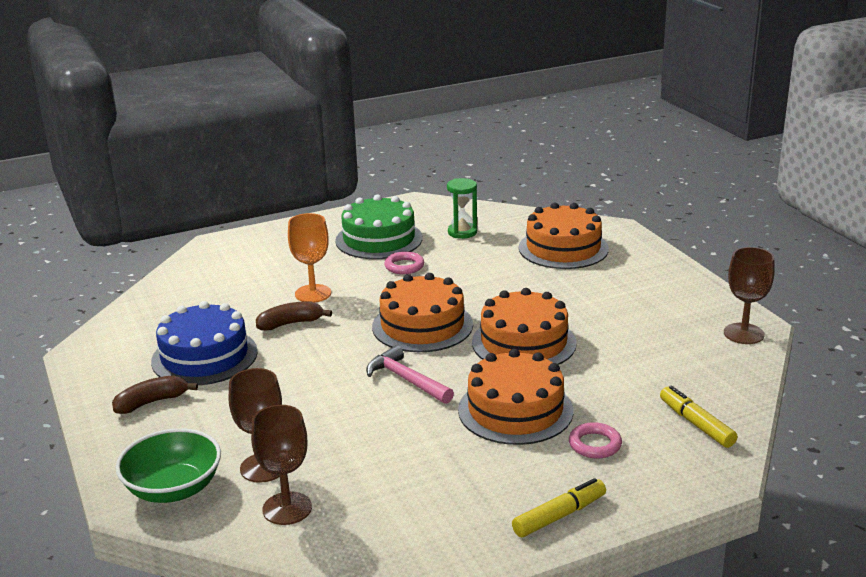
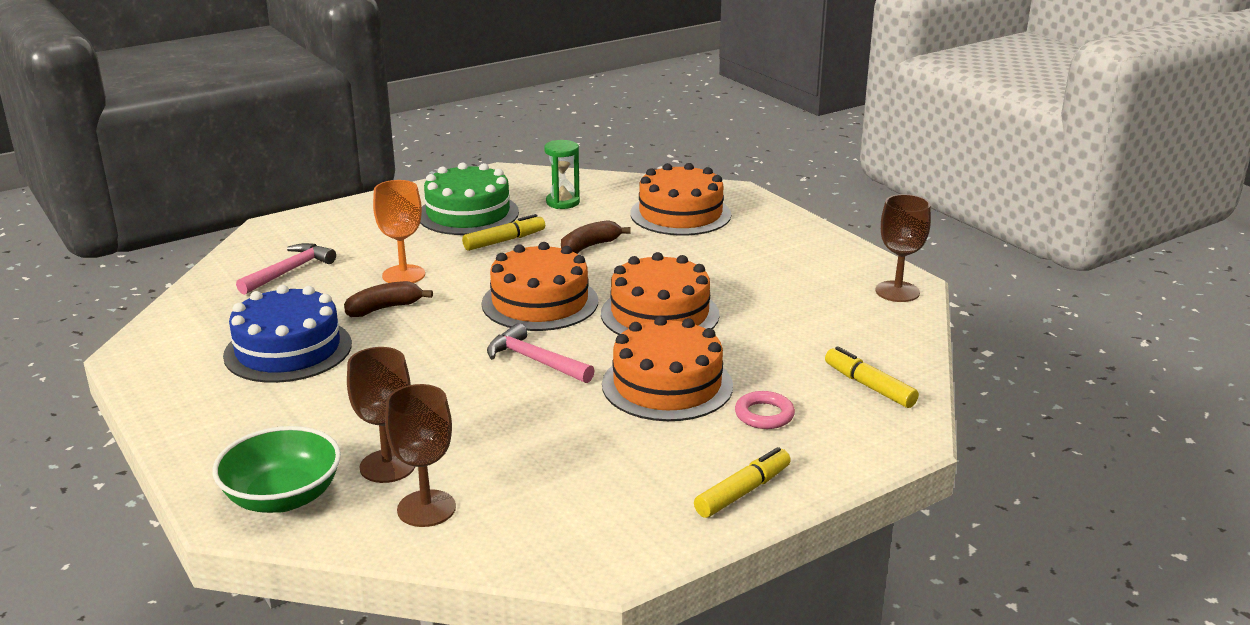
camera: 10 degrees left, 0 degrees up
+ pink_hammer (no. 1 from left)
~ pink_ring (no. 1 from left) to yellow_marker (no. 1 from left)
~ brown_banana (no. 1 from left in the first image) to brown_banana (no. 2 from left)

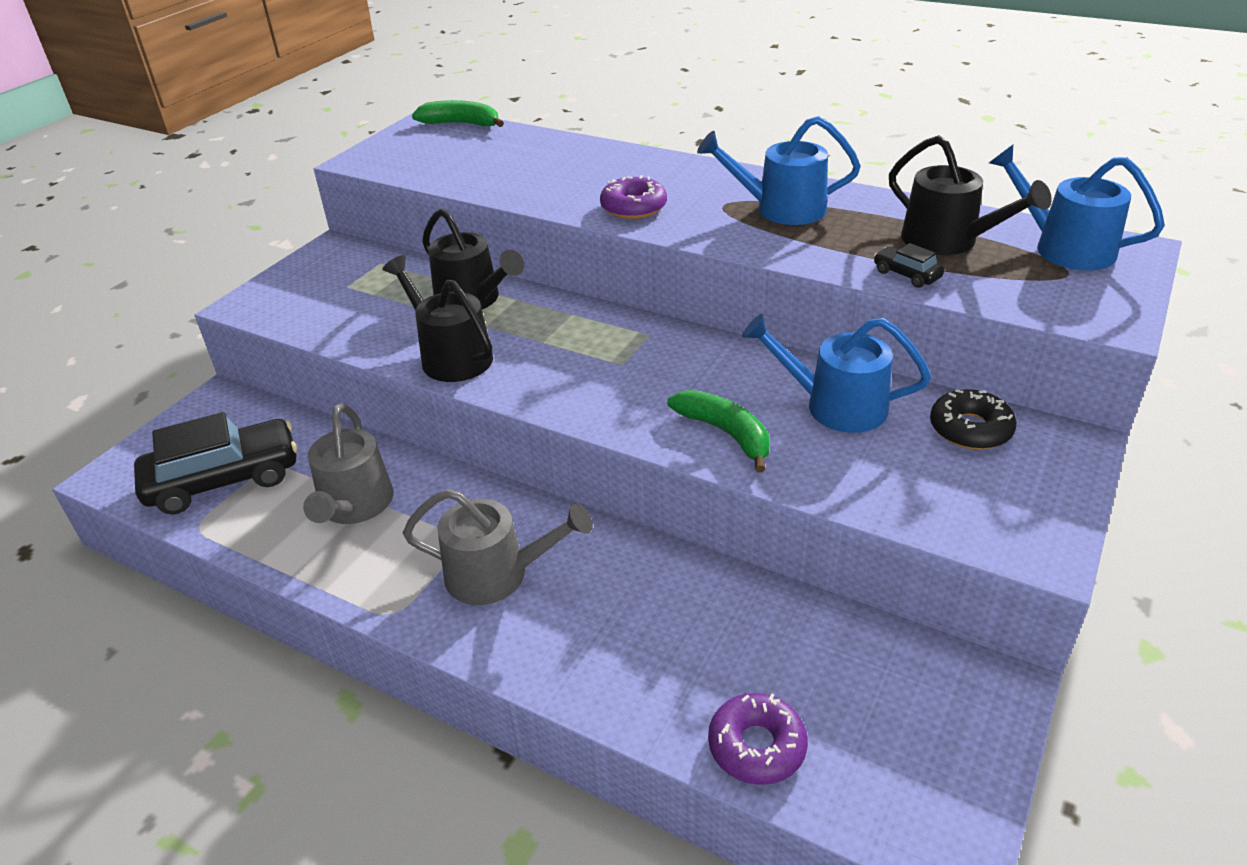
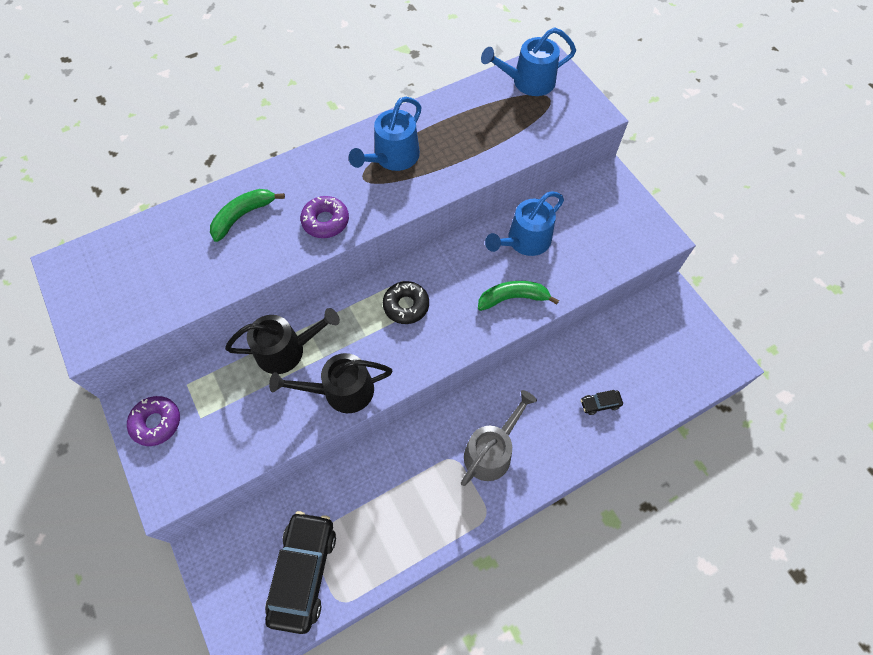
camera: 60 degrees left, 25 degrees up
~ purple_donut (no. 2 from left in the first image) to purple_donut (no. 1 from left)
~ green_banana (no. 1 from left)
~ black_donut
~ black_car (no. 2 from left)
- grey_watering_can (no. 1 from left)
- black_watering_can (no. 3 from left)

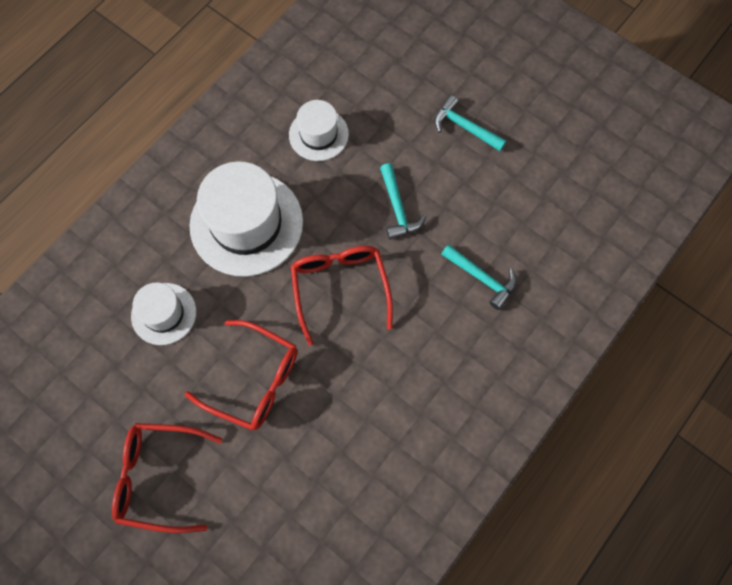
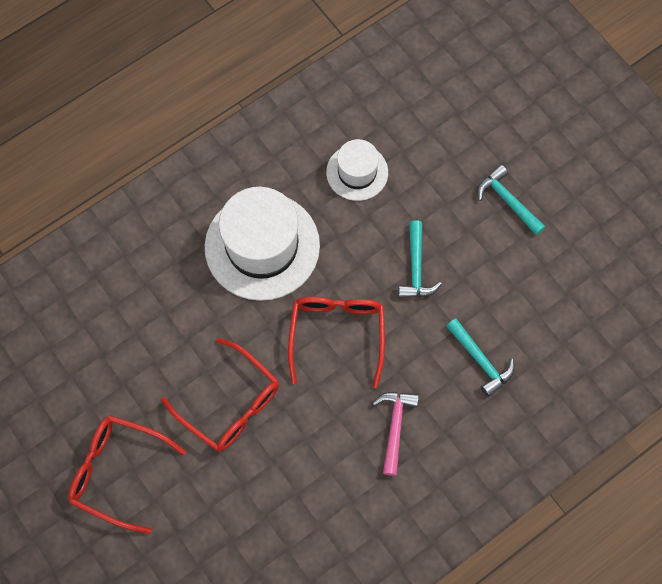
camera: 15 degrees right, 0 degrees up
+ pink_hammer
- white_hat (no. 1 from left)

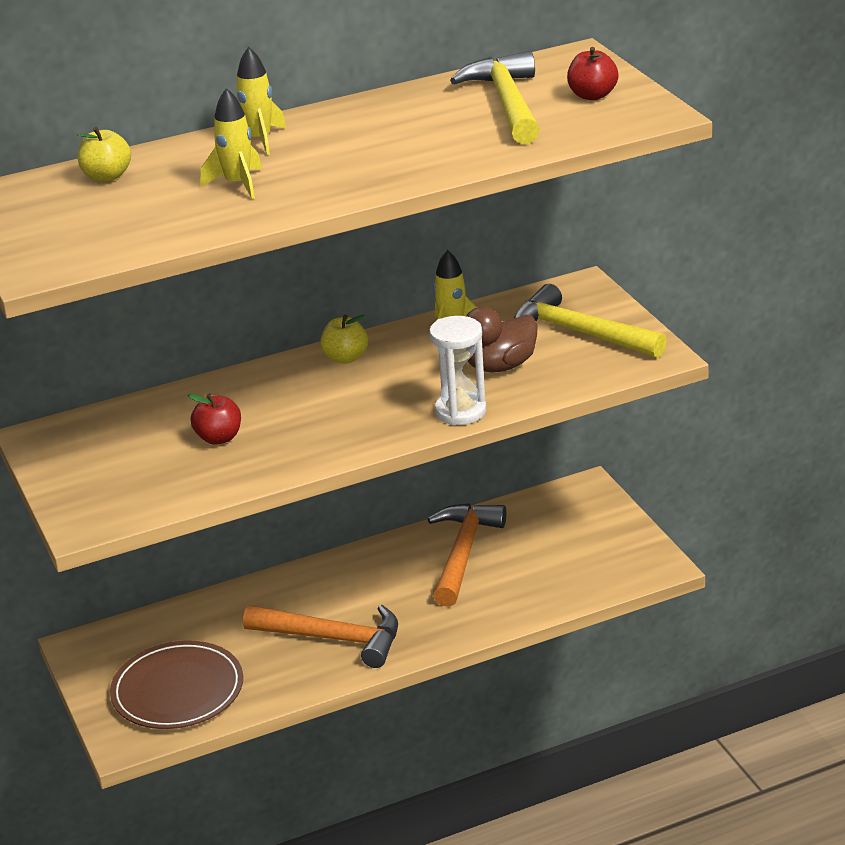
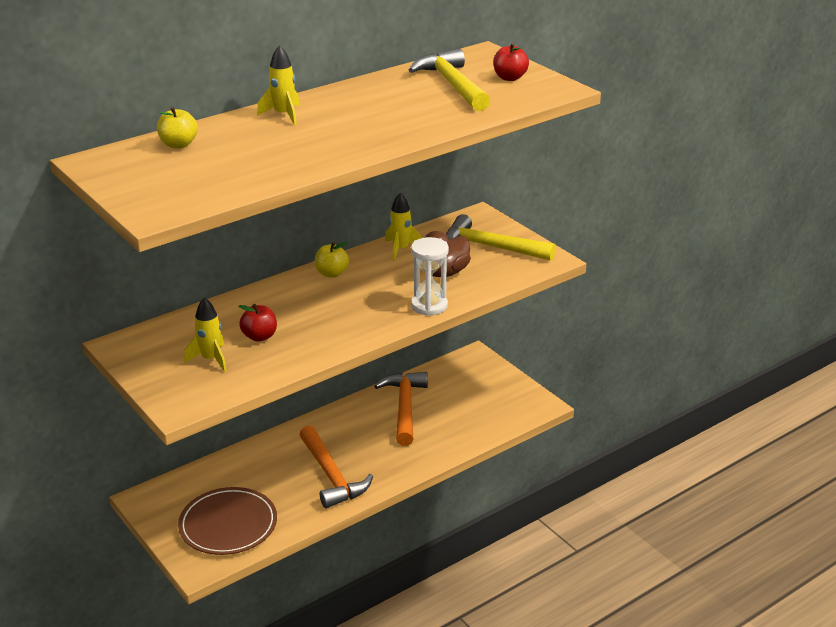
camera: 15 degrees left, 0 degrees up
~ yellow_rocket (no. 1 from left)
~ orange_hammer (no. 1 from left) 60 degrees clockwise

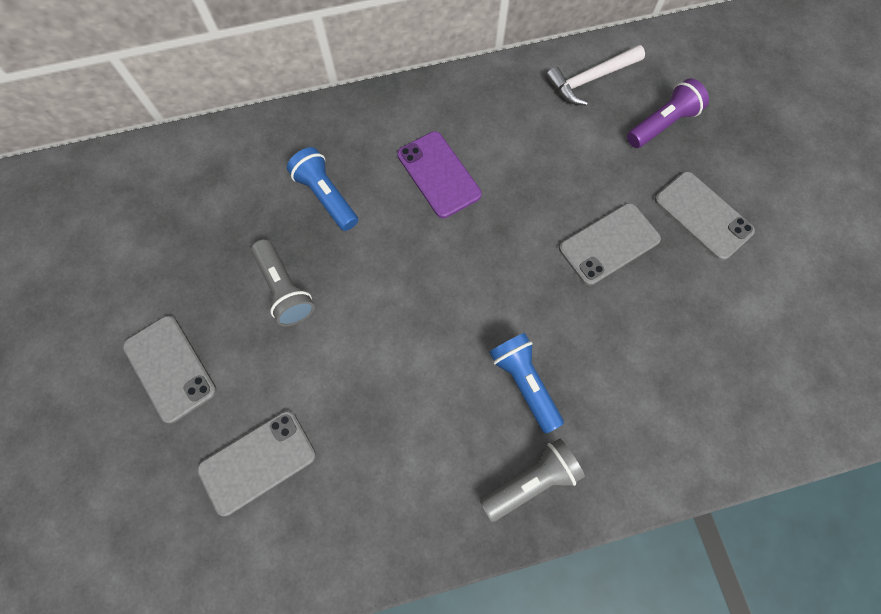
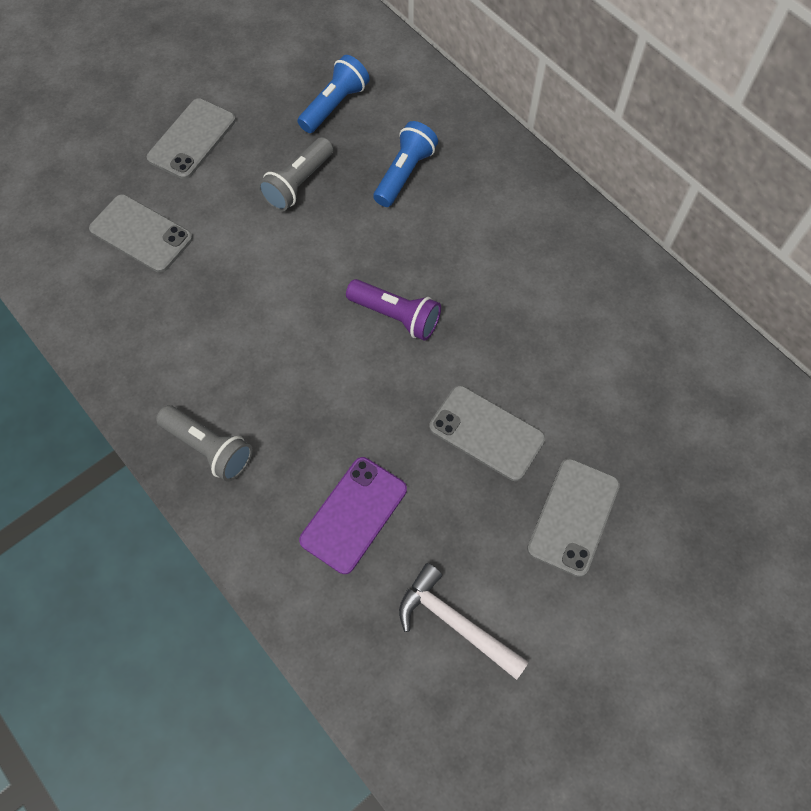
camera: 65 degrees right, 5 degrees down
~ blue_flashlight (no. 2 from left in the first image) to blue_flashlight (no. 1 from left)
~ purple_phone
~ purple_flashlight
~ white_hammer

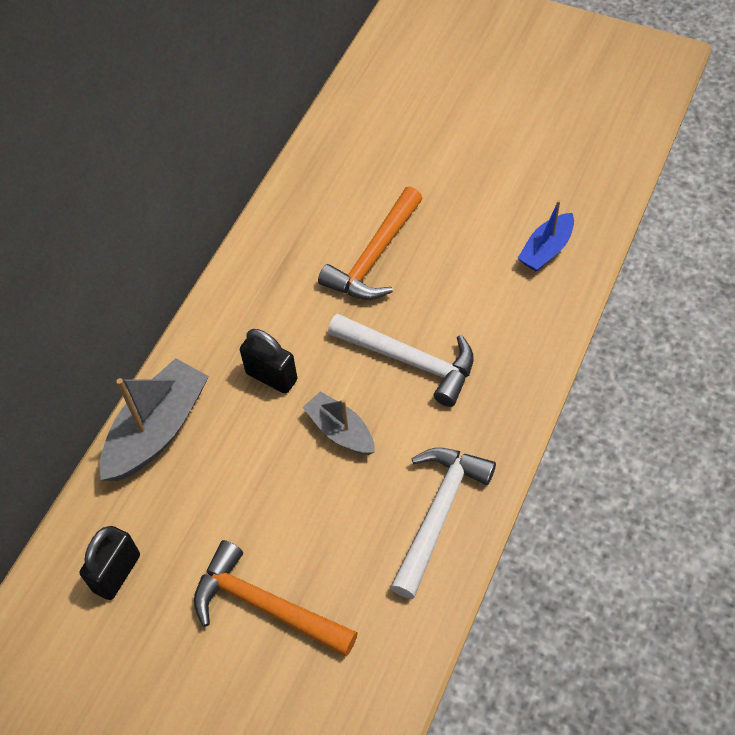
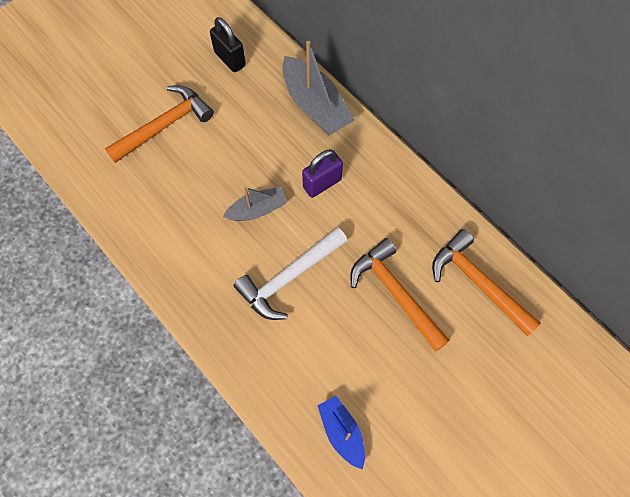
camera: 110 degrees right, 10 degrees up
~ black_padlock (no. 2 from left) to purple_padlock
+ orange_hammer (no. 3 from left)
- white_hammer (no. 2 from left)

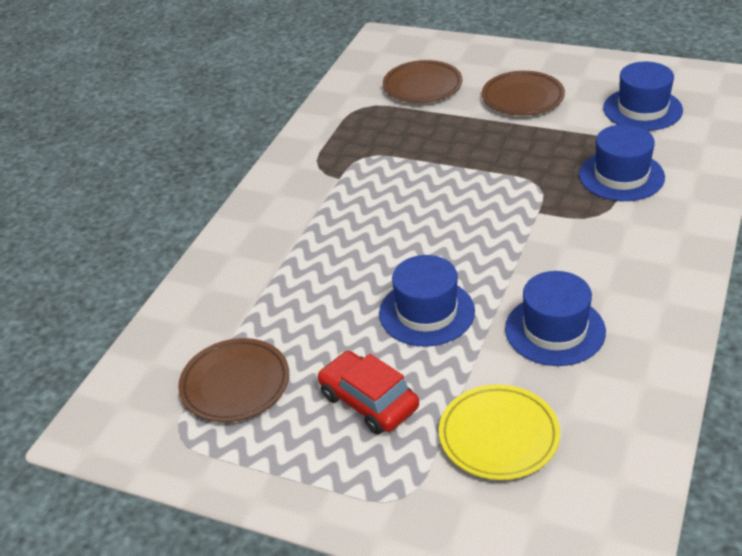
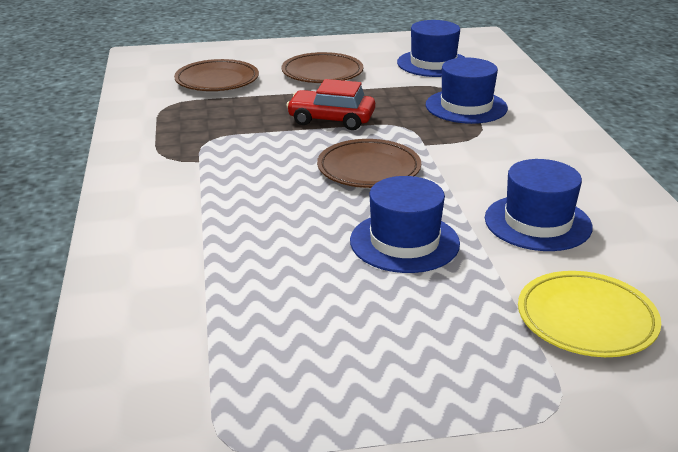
camera: 35 degrees left, 10 degrees down
~ red_car
~ brown_plate (no. 1 from left in the first image) to brown_plate (no. 3 from left)

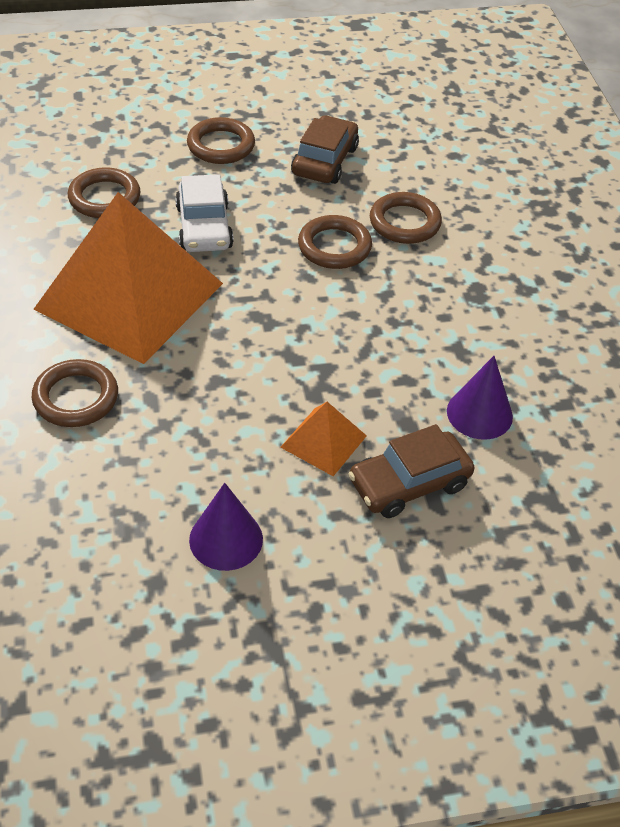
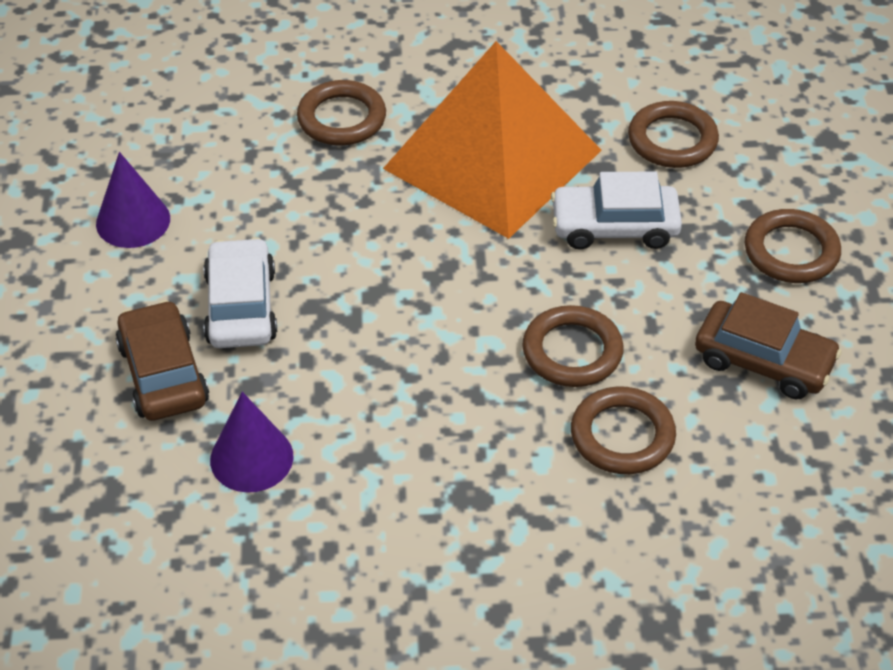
camera: 100 degrees right, 0 degrees up
~ orange_pyramid (no. 2 from left) to white_car (no. 1 from left)

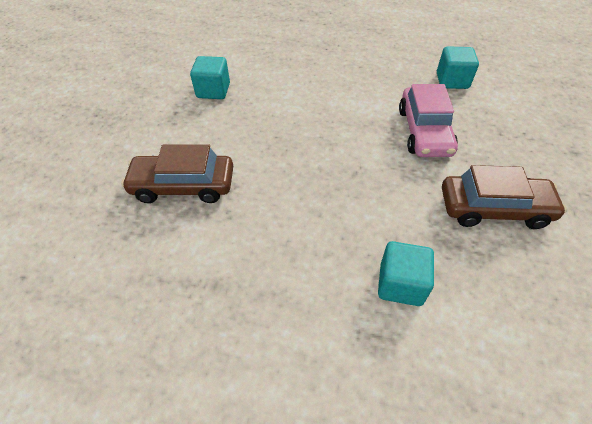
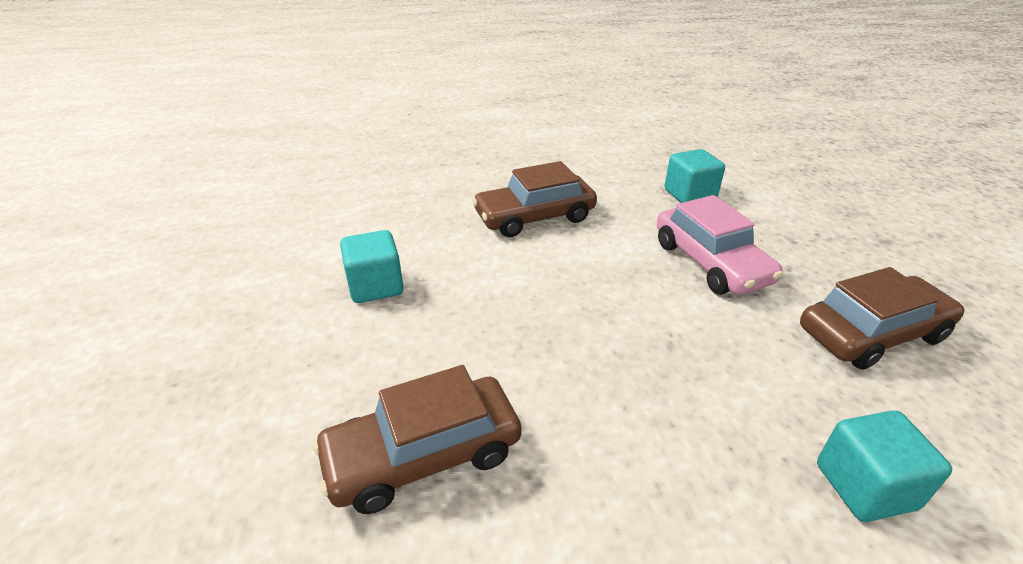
camera: 25 degrees left, 15 degrees down
+ brown_car (no. 2 from left)

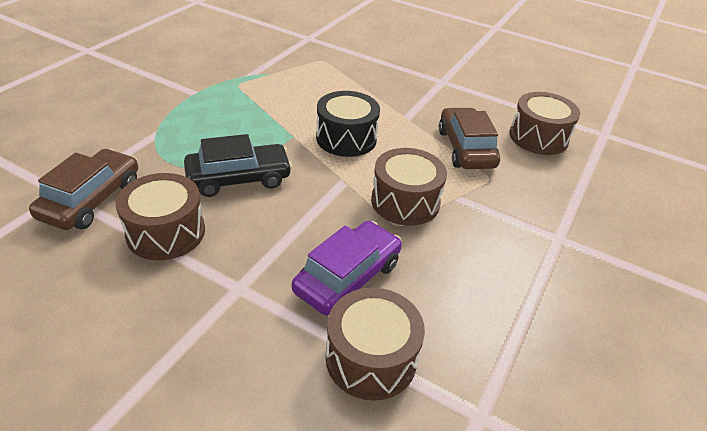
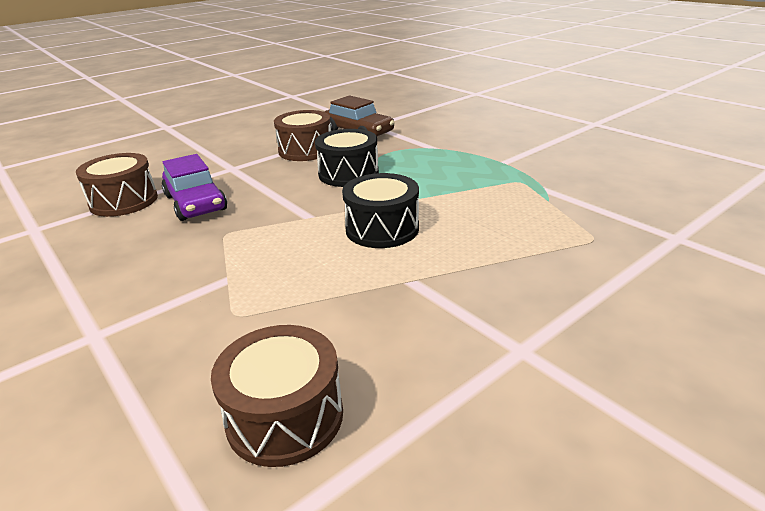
camera: 115 degrees right, 10 degrees down
~ black_car to black_drum (no. 1 from left)
- brown_drum (no. 3 from left)
- brown_car (no. 2 from left)

